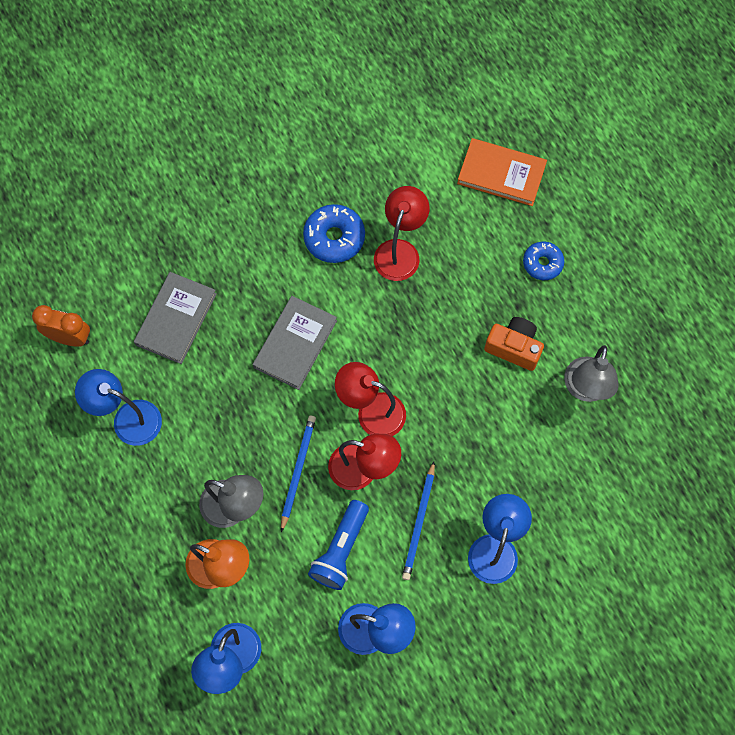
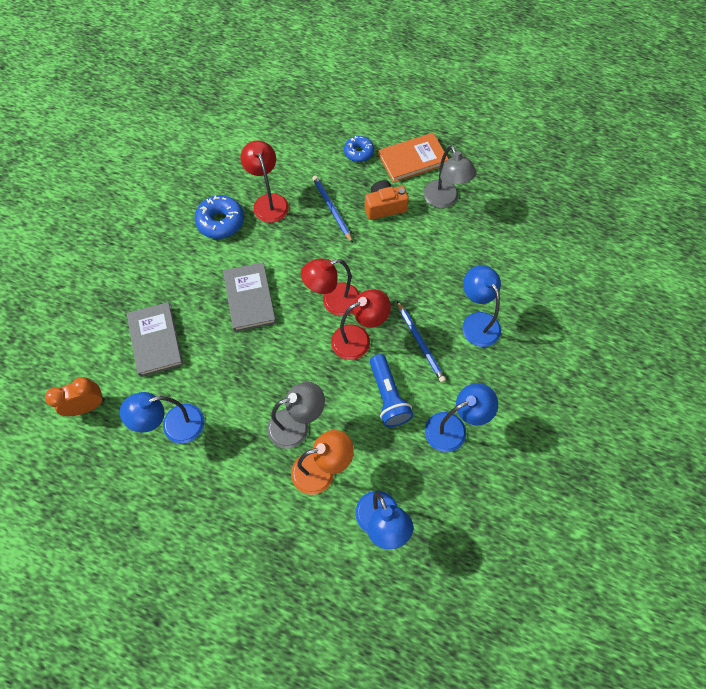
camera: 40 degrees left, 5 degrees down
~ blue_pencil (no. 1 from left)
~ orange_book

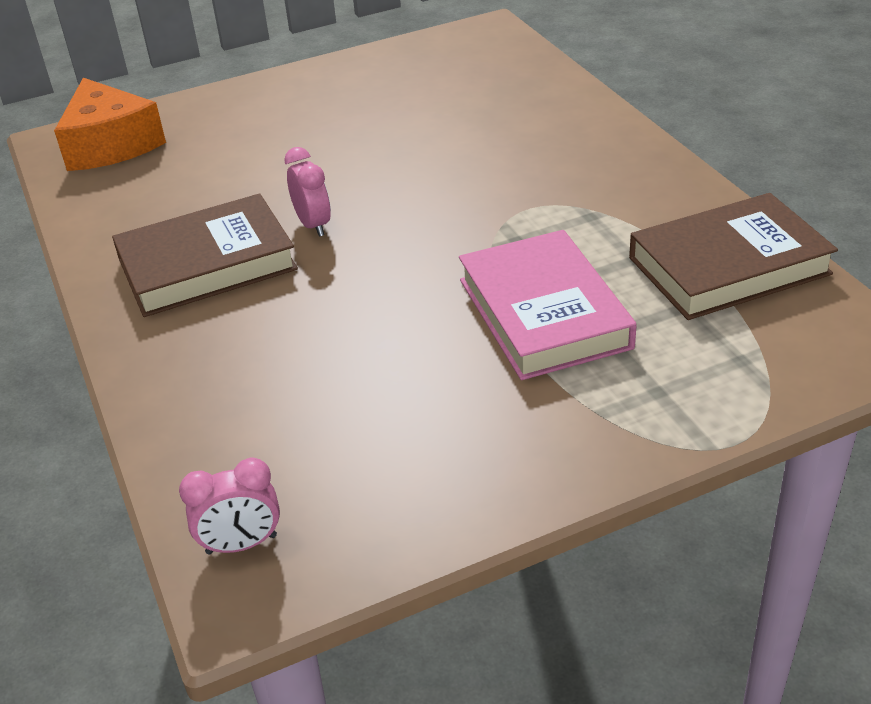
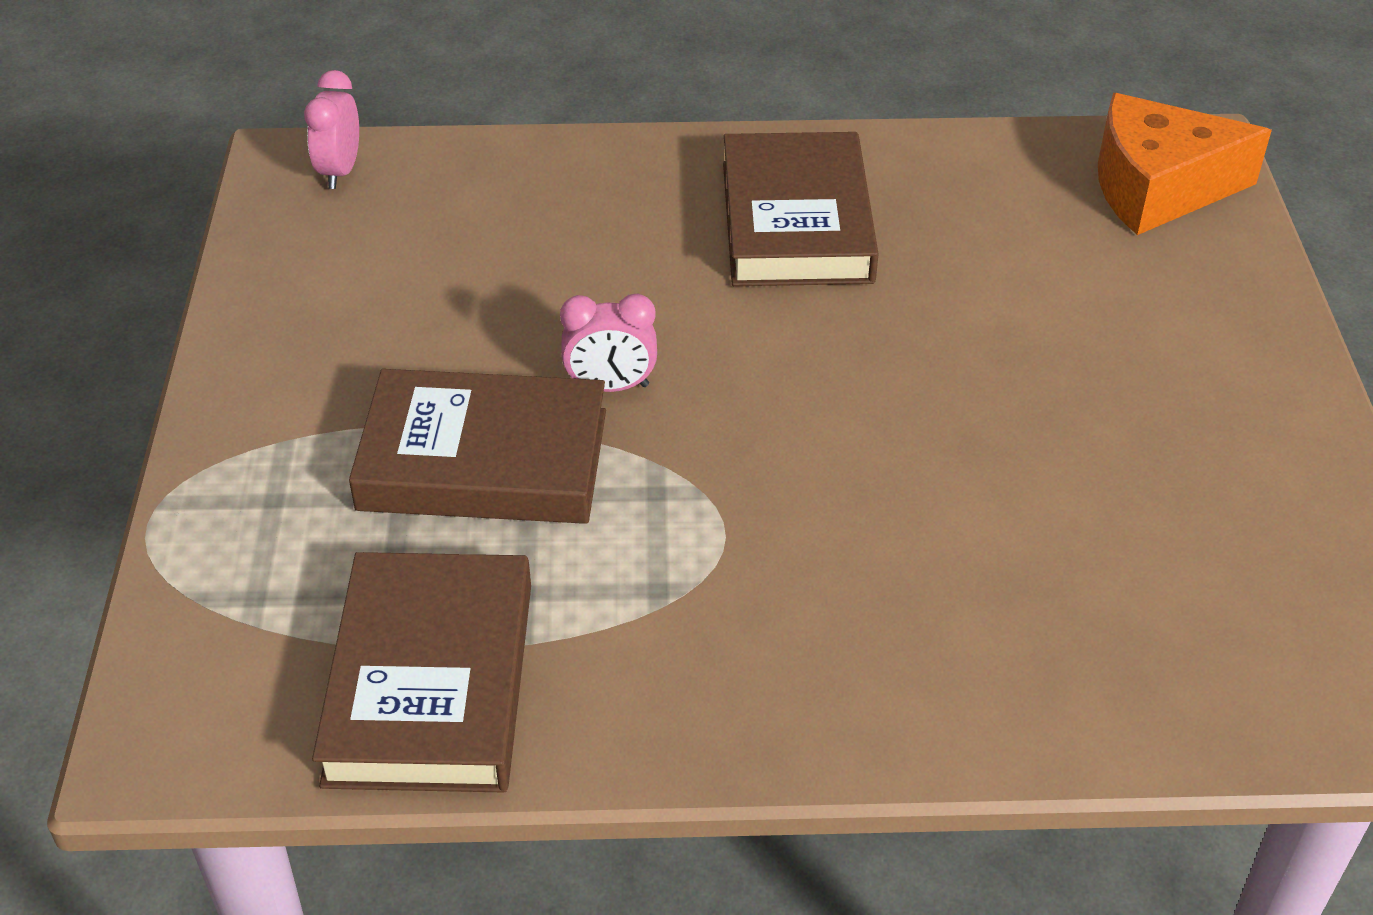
camera: 110 degrees right, 5 degrees up
~ pink_book to brown_book (no. 2 from left)
~ pink_clock (no. 2 from left)

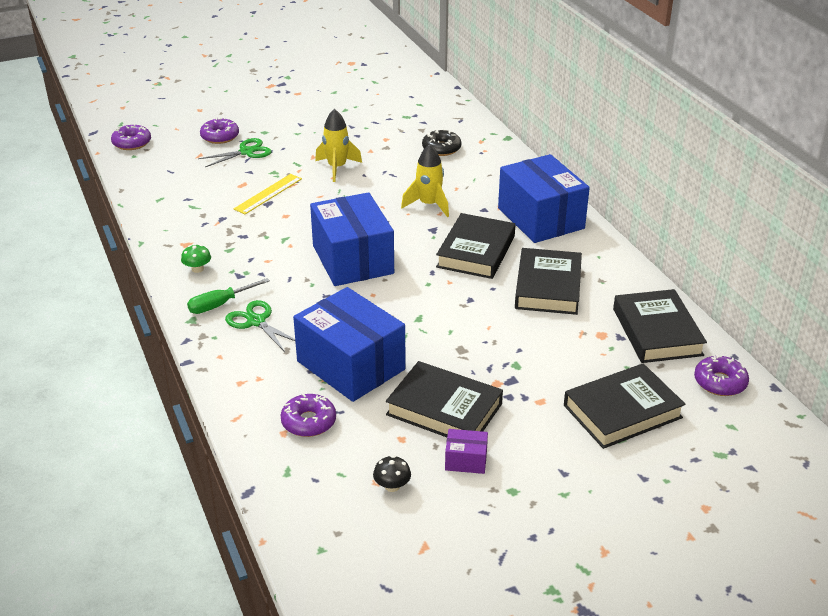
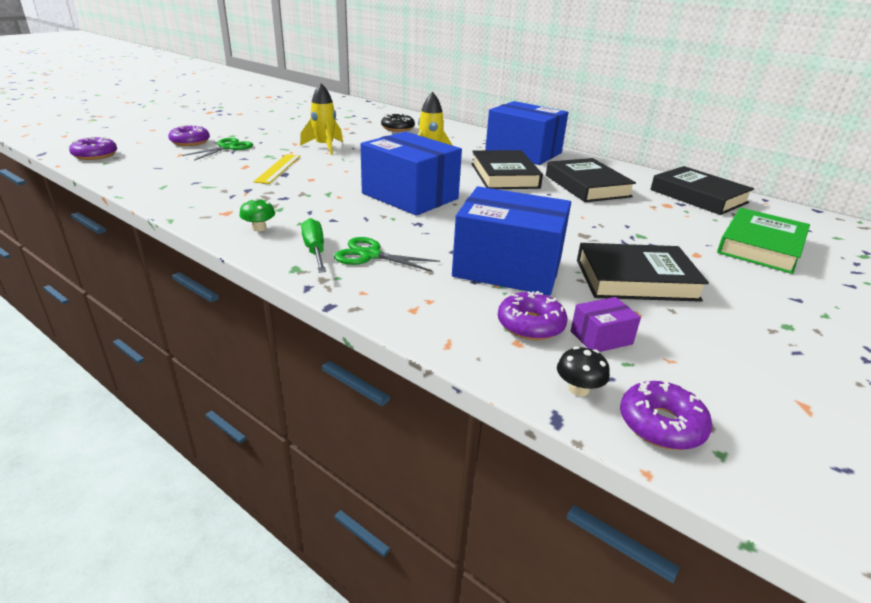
camera: 30 degrees left, 5 degrees down
~ green_screwdriver 135 degrees clockwise
~ black_mushroom
~ purple_box
~ purple_donut (no. 4 from left)
~ black_book (no. 4 from left) to green_book

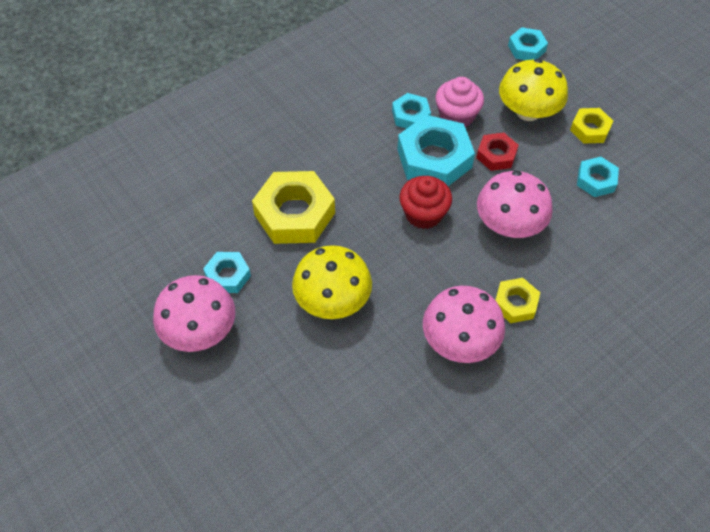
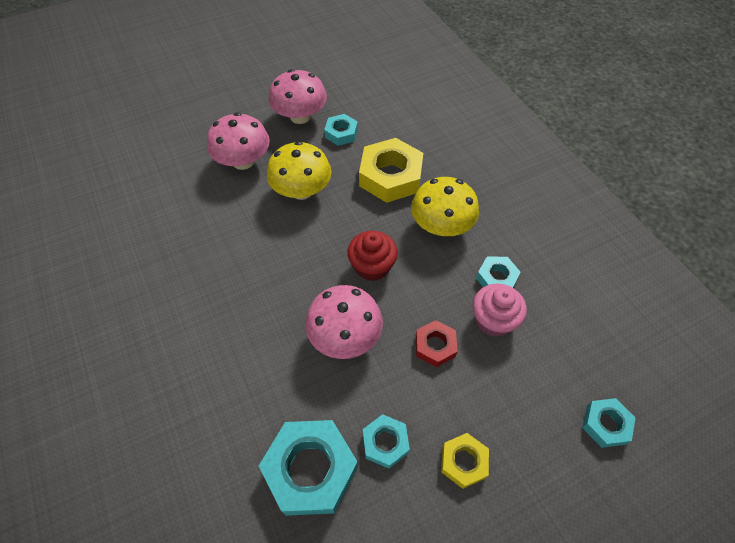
camera: 100 degrees right, 0 degrees up
~ pink_mushroom (no. 2 from left in the first image) to pink_mushroom (no. 1 from left)
~ turquoise_nut (no. 3 from left in the first image) to turquoise_nut (no. 1 from left)
~ yellow_mushroom (no. 2 from left)
- yellow_nut (no. 2 from left)

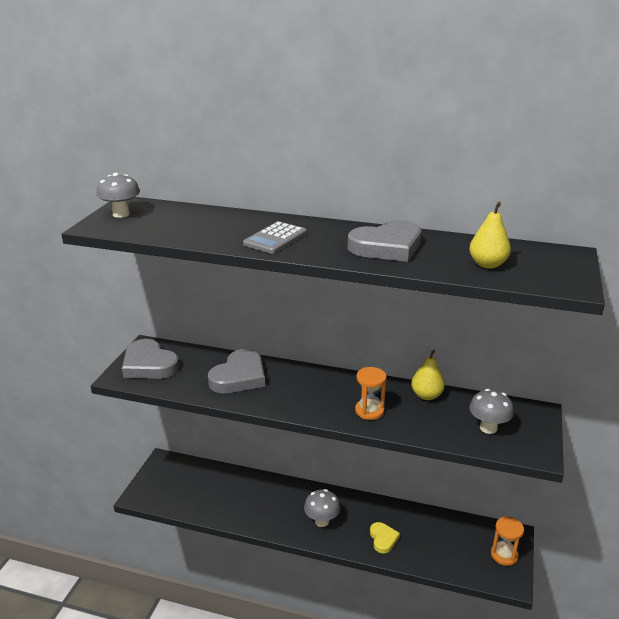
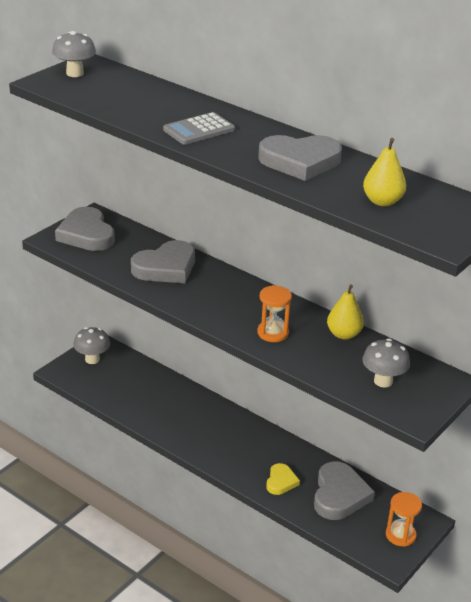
camera: 20 degrees right, 5 degrees up
~ grey_mushroom (no. 2 from left)
+ grey_heart (no. 4 from left)

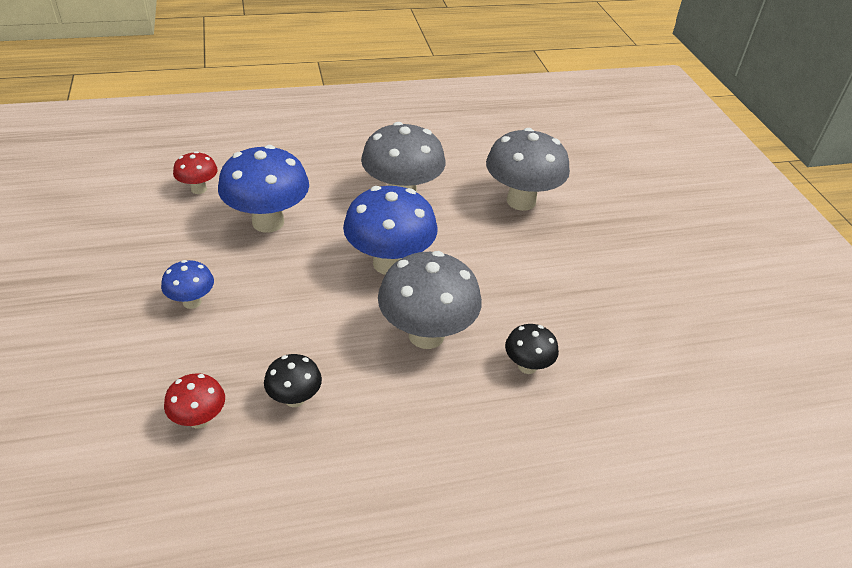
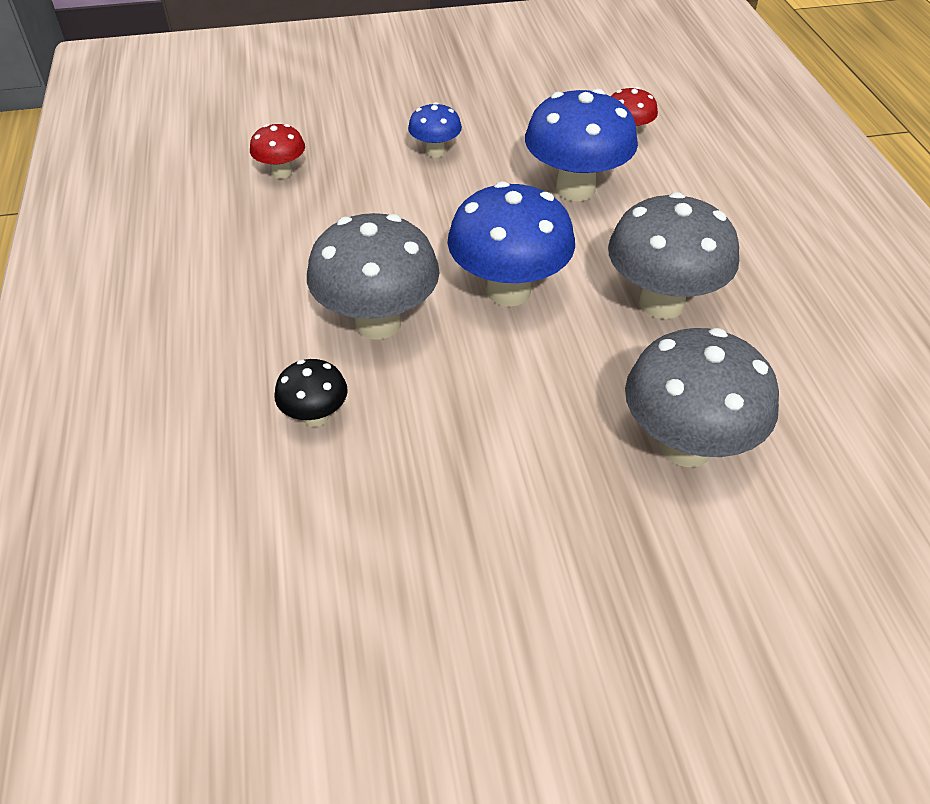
camera: 95 degrees right, 5 degrees up
- black_mushroom (no. 1 from left)

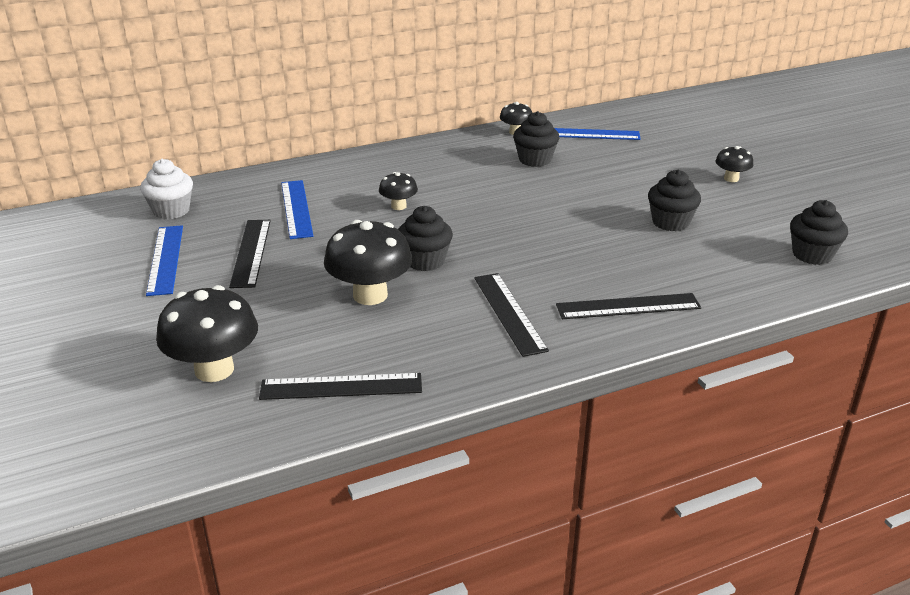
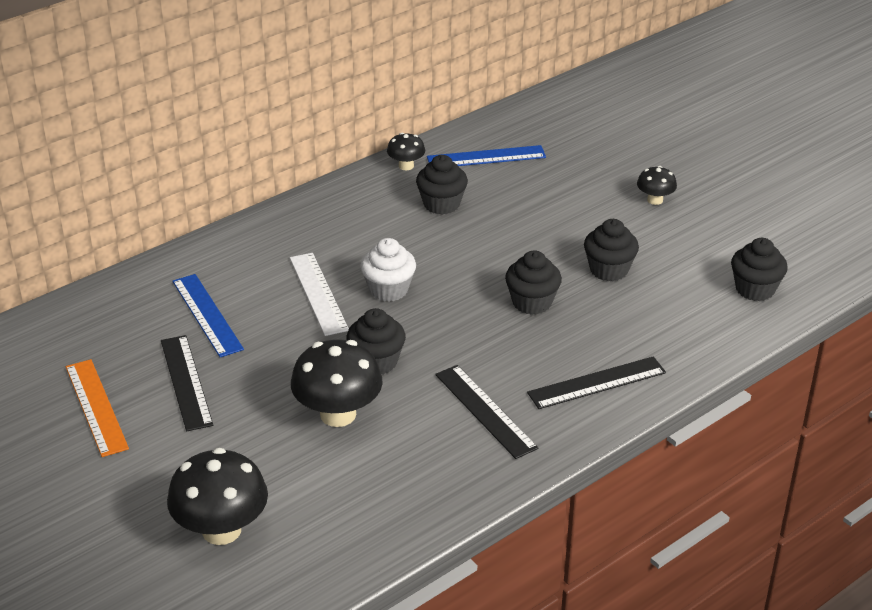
camera: 15 degrees left, 5 degrees up
~ blue_ruler (no. 1 from left) to orange_ruler
~ black_mushroom (no. 3 from left) to white_ruler
~ white_cupcake
+ black_cupcake (no. 3 from left)
- black_ruler (no. 2 from left)

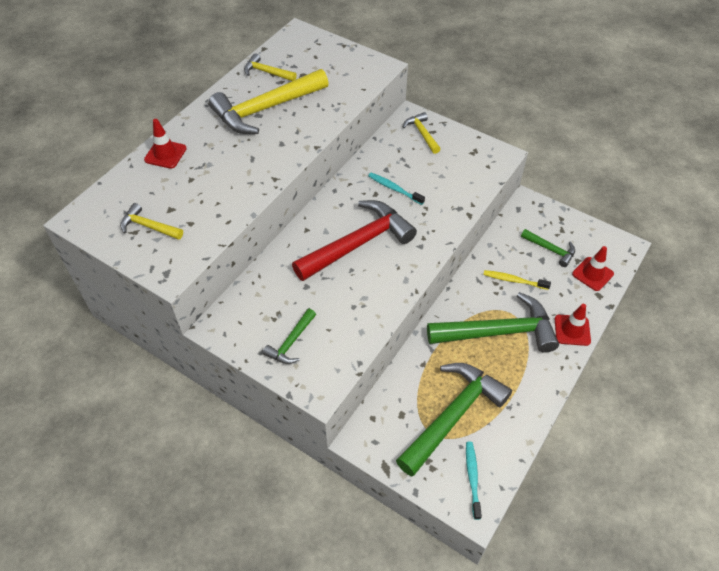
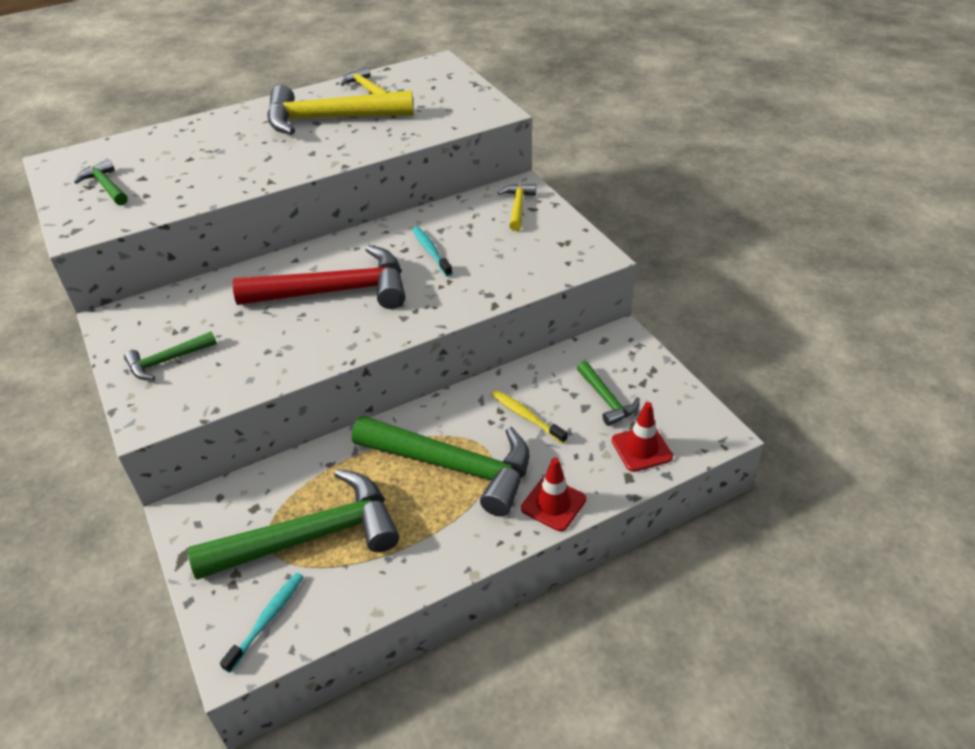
camera: 30 degrees right, 10 degrees down
~ yellow_hammer (no. 1 from left) to green_hammer (no. 1 from left)
- red_traffic_cone (no. 1 from left)

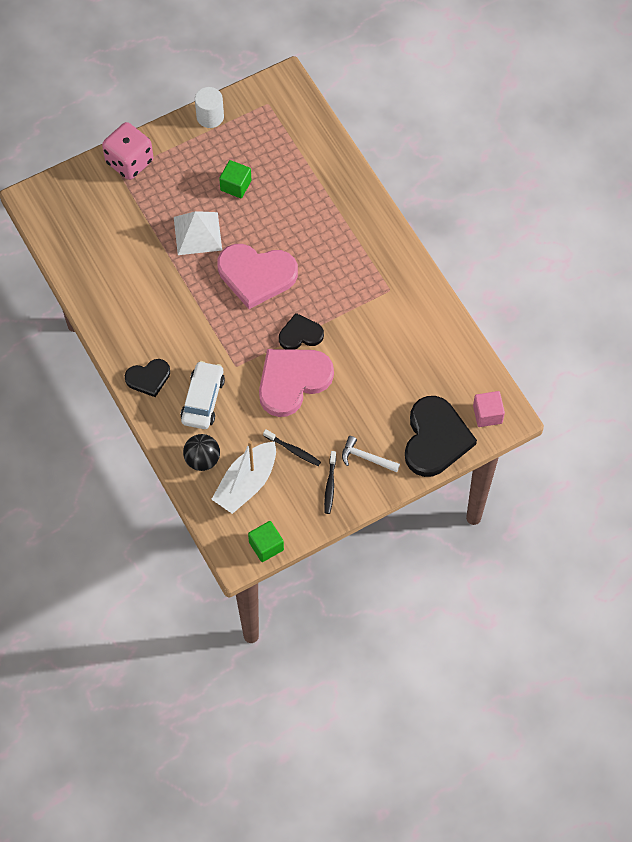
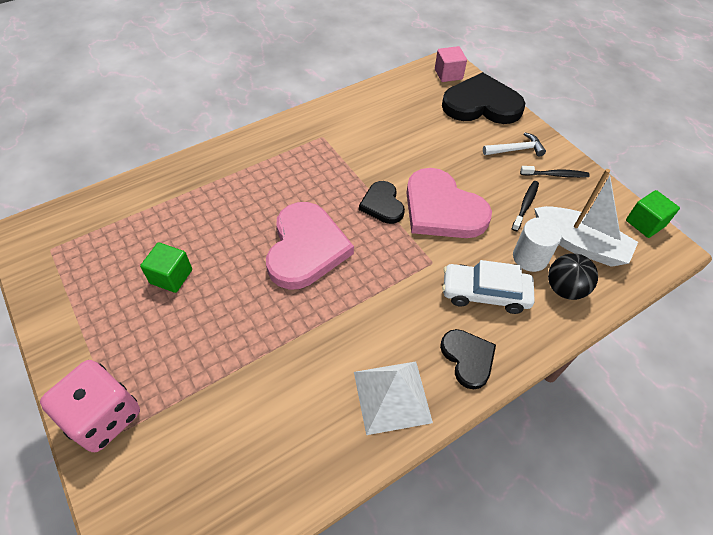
camera: 95 degrees left, 10 degrees down
~ white_pyramid
~ white_hammer 120 degrees counterclockwise
~ white_cylinder

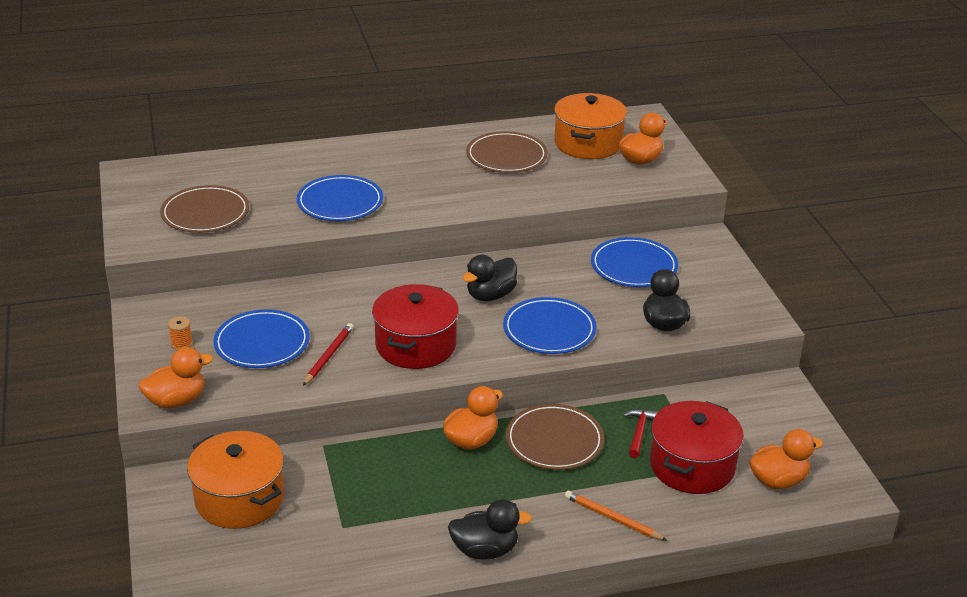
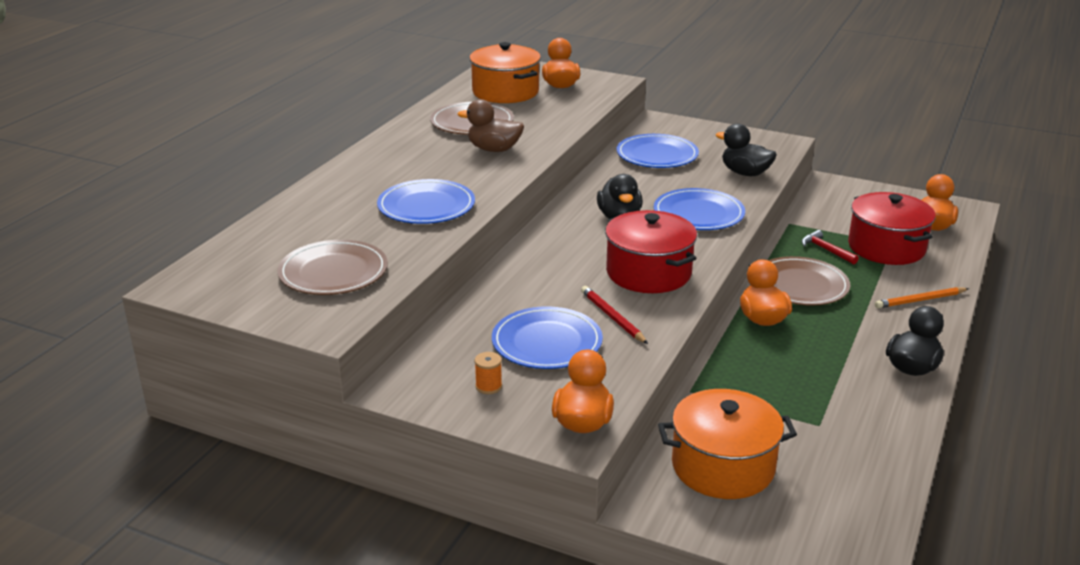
camera: 50 degrees left, 5 degrees down
+ brown_duck

